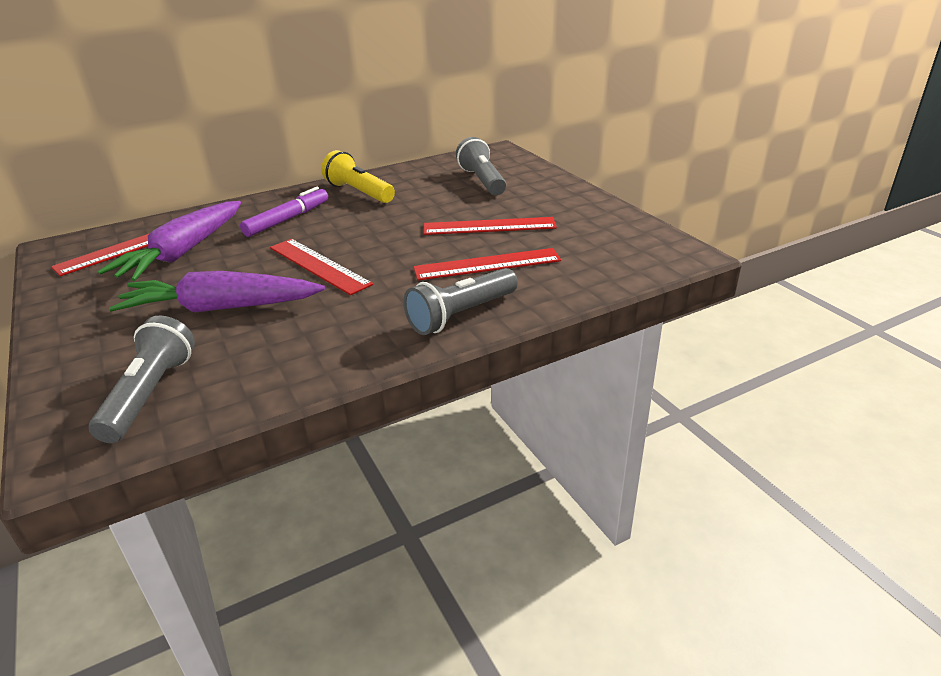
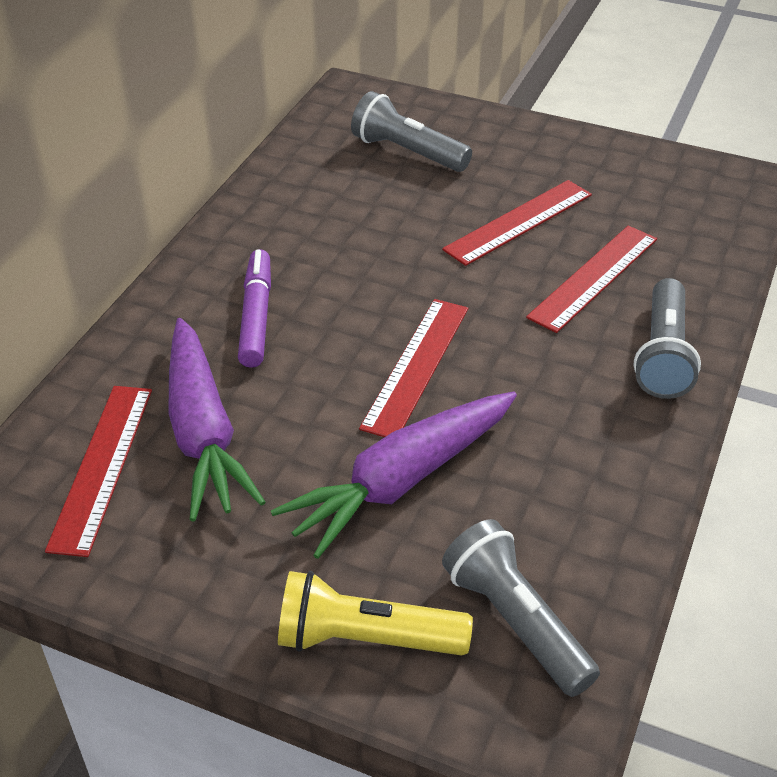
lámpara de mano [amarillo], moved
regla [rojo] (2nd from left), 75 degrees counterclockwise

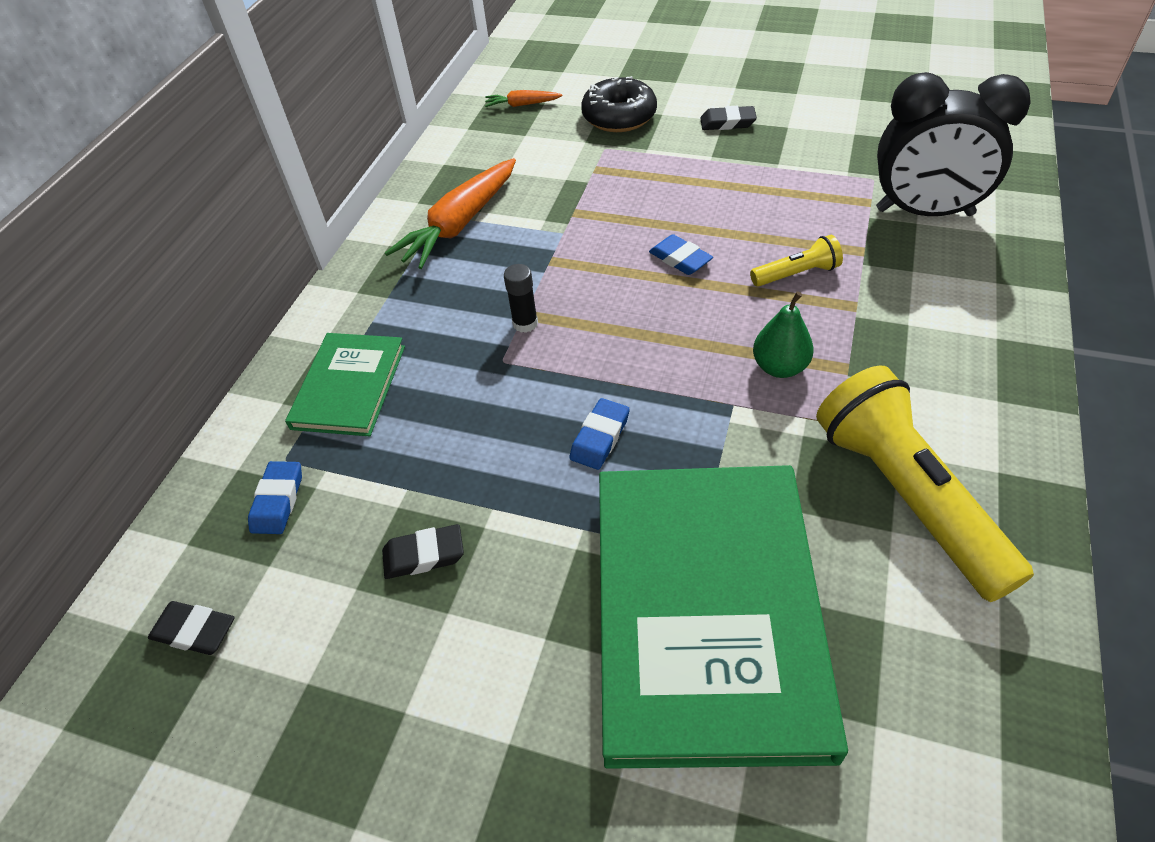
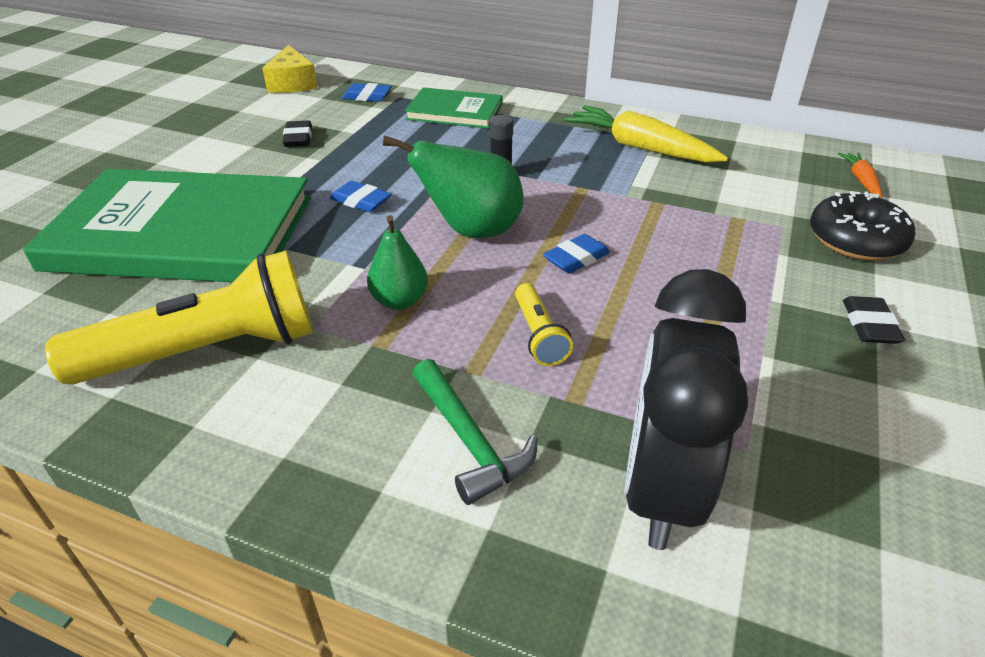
zanahoria [naranja] (1st from left) => zanahoria [amarillo]
goma de borrar [negro] (1st from left) => queso [amarillo]
nothing => pera [verde] (2nd from left)
nothing => martillo [verde]

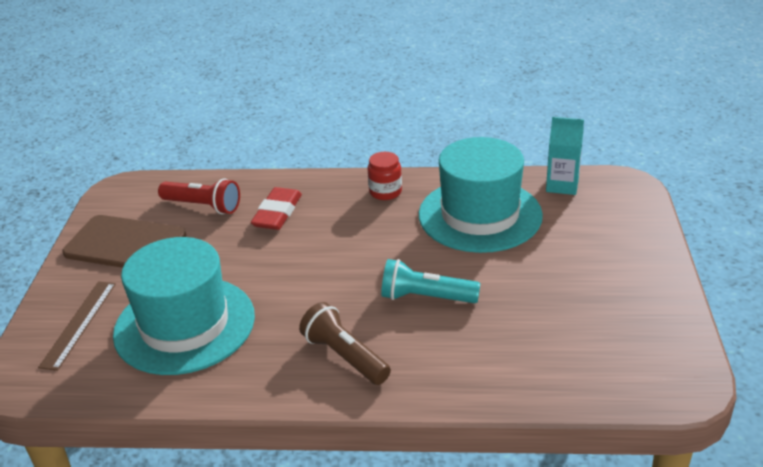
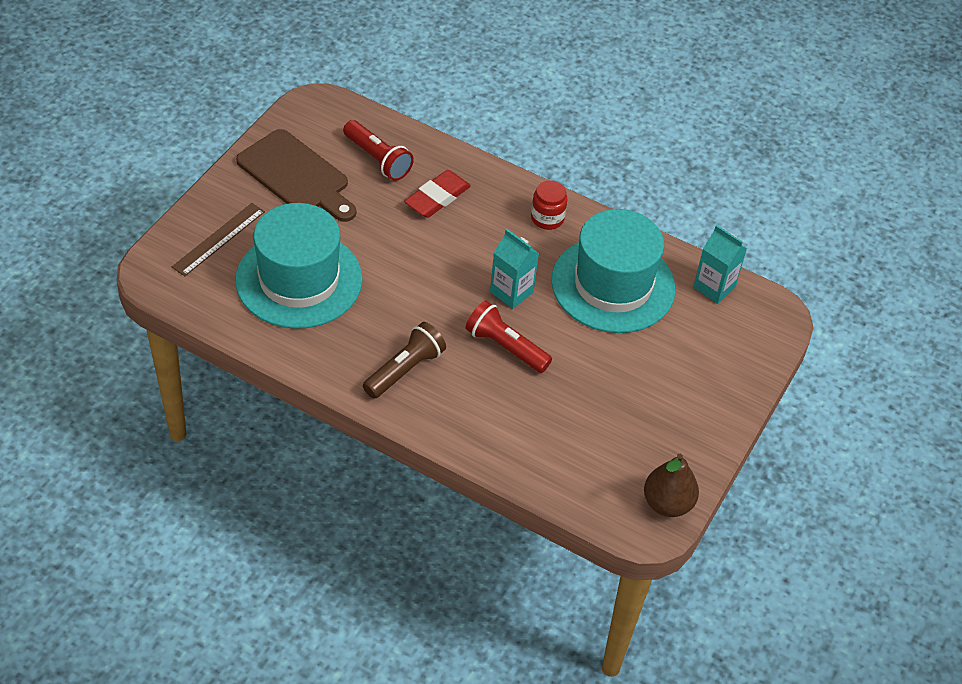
lámpara de mano [turquesa] => lámpara de mano [rojo] (2nd from left)
lámpara de mano [marrón], 60 degrees clockwise
nothing => cartón de leche [turquesa] (1st from left)
nothing => pera [marrón]

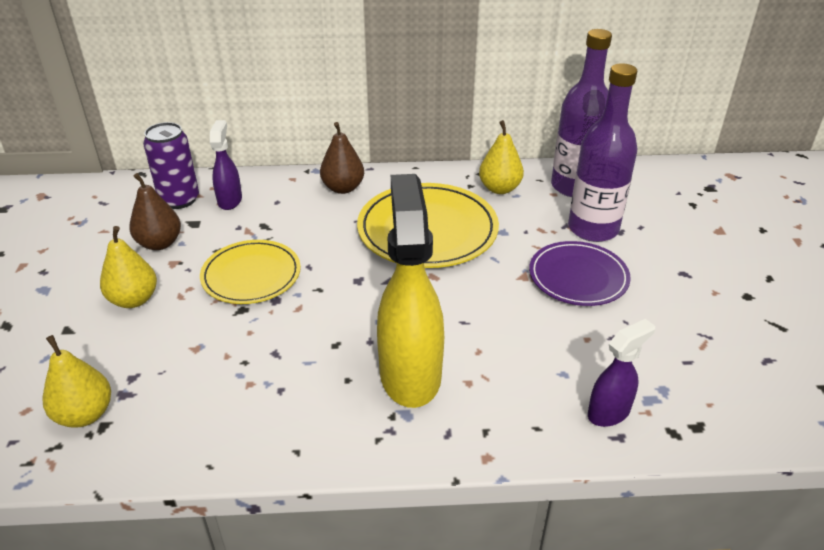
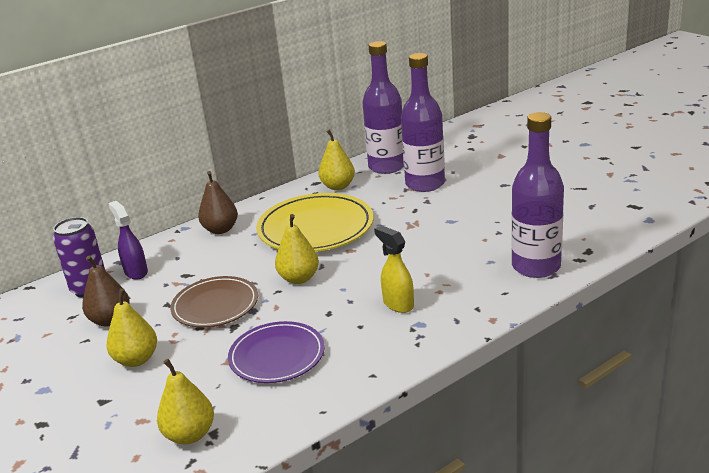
pulverizador [amarillo], x0.51
plato [amarillo] (1st from left) => plato [marrón]
plato [morado], moved
pulverizador [morado] (2nd from left) => botella [morado] (3rd from left)
nothing => pera [amarillo] (3rd from left)

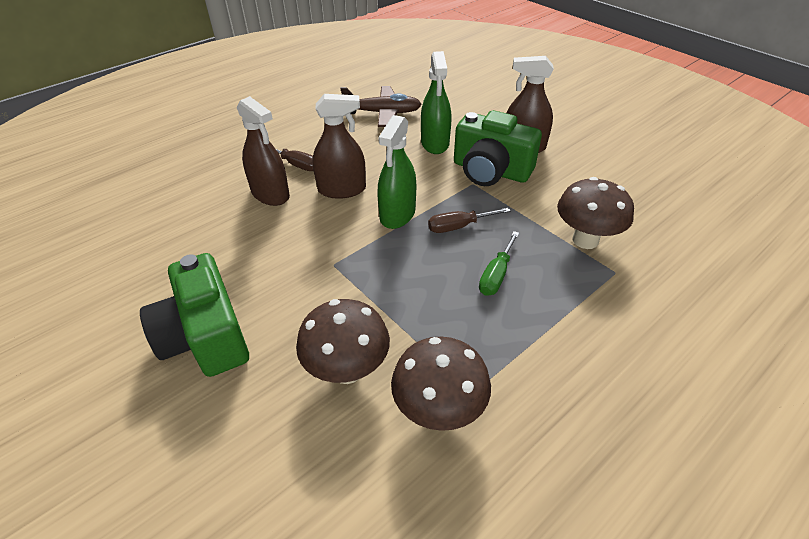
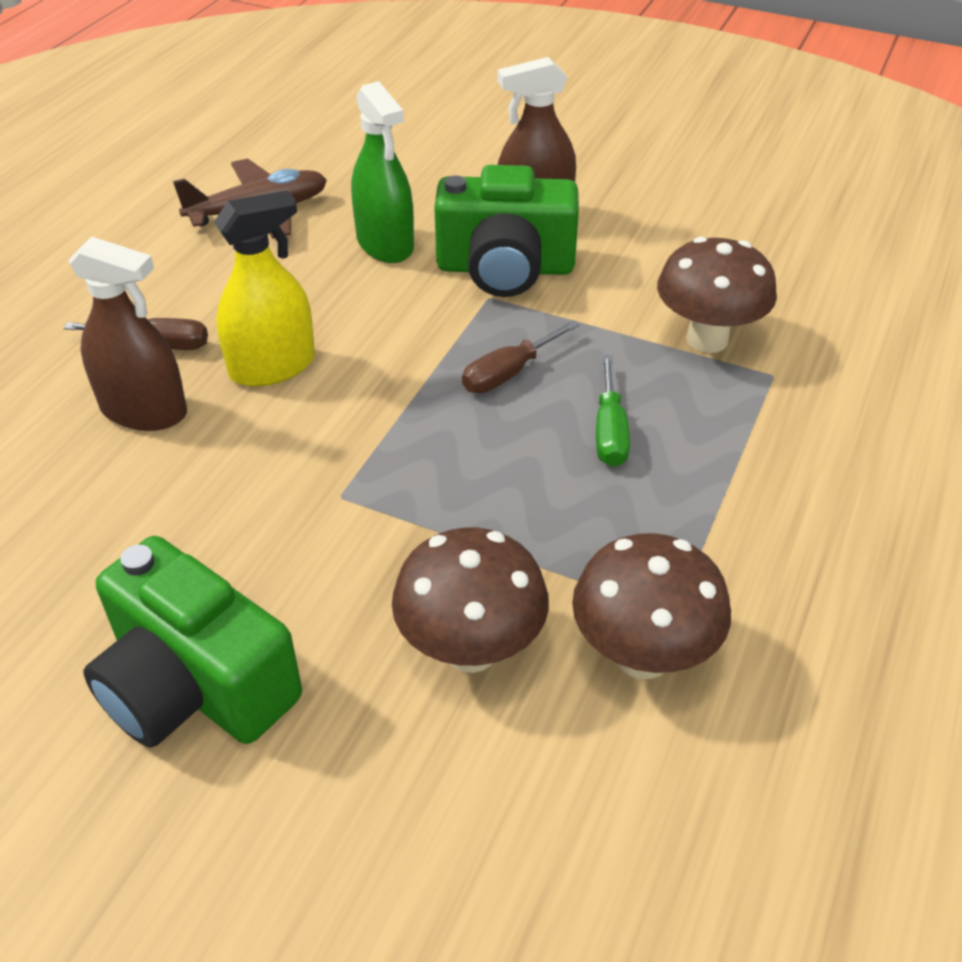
pulverizador [marrón] (2nd from left) => pulverizador [amarillo]
pulverizador [verde] (1st from left) => nothing

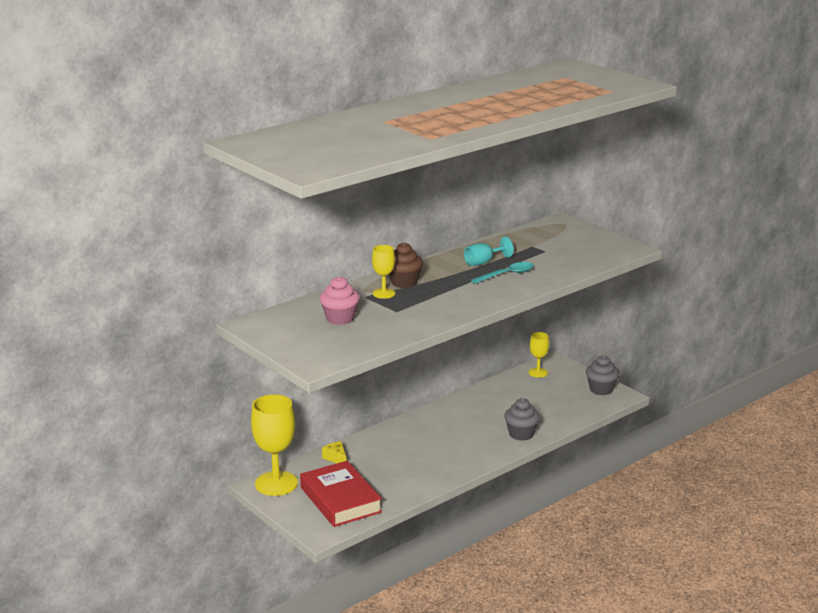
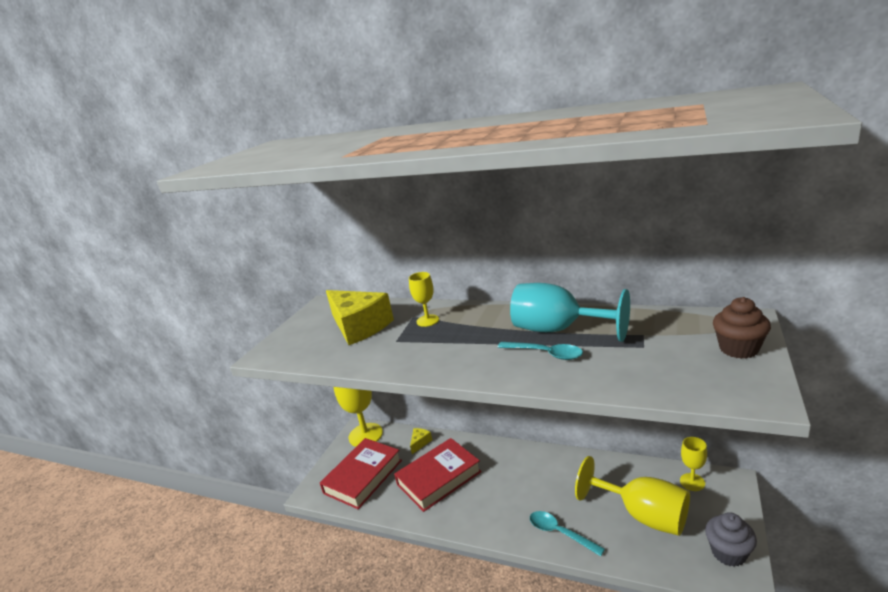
copa [turquesa], x1.91
magdalena [marrón], moved
magdalena [rosa] => queso [amarillo] (1st from left)
magdalena [gris] (1st from left) => cuchara [turquesa] (2nd from left)
nothing => libro [rojo] (2nd from left)
nothing => copa [amarillo] (3rd from left)

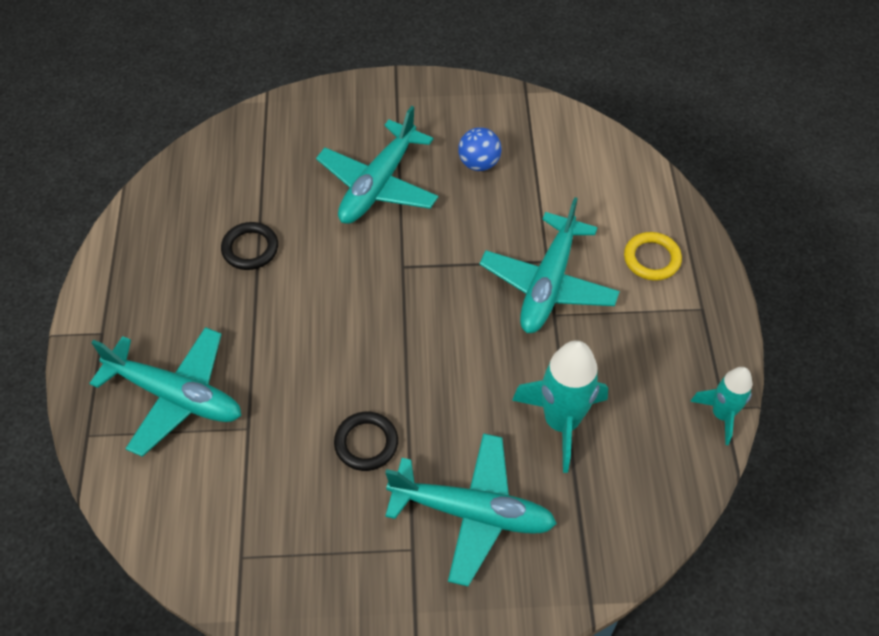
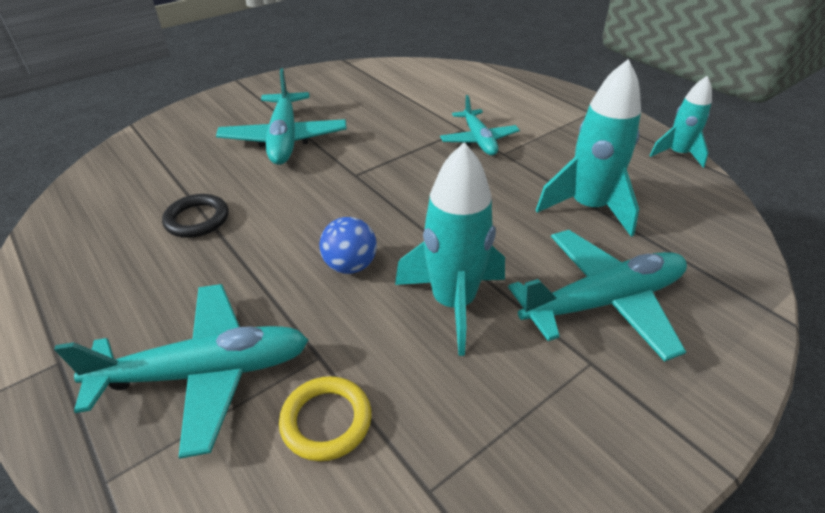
pelota [azul], moved
avión [turquesa] (4th from left in the first image) => avión [turquesa] (3rd from left), x0.63
anillo [amarillo], moved
anillo [negro] (2nd from left) => cohete [turquesa] (1st from left)

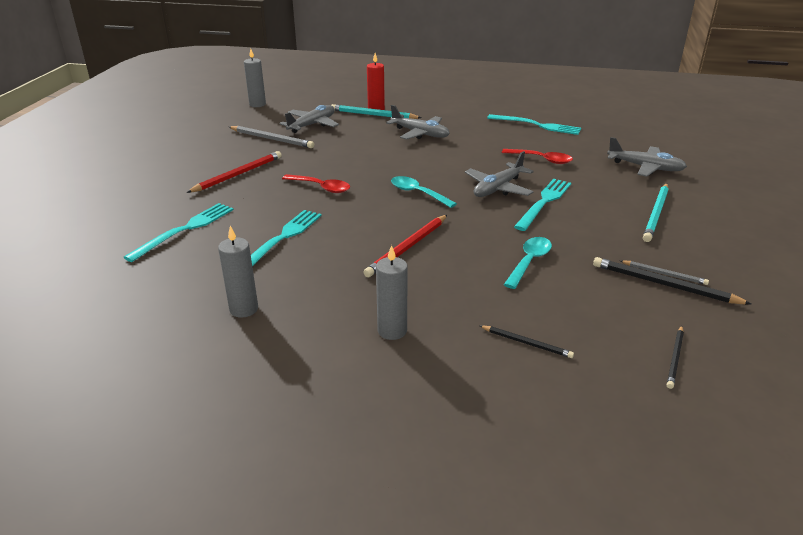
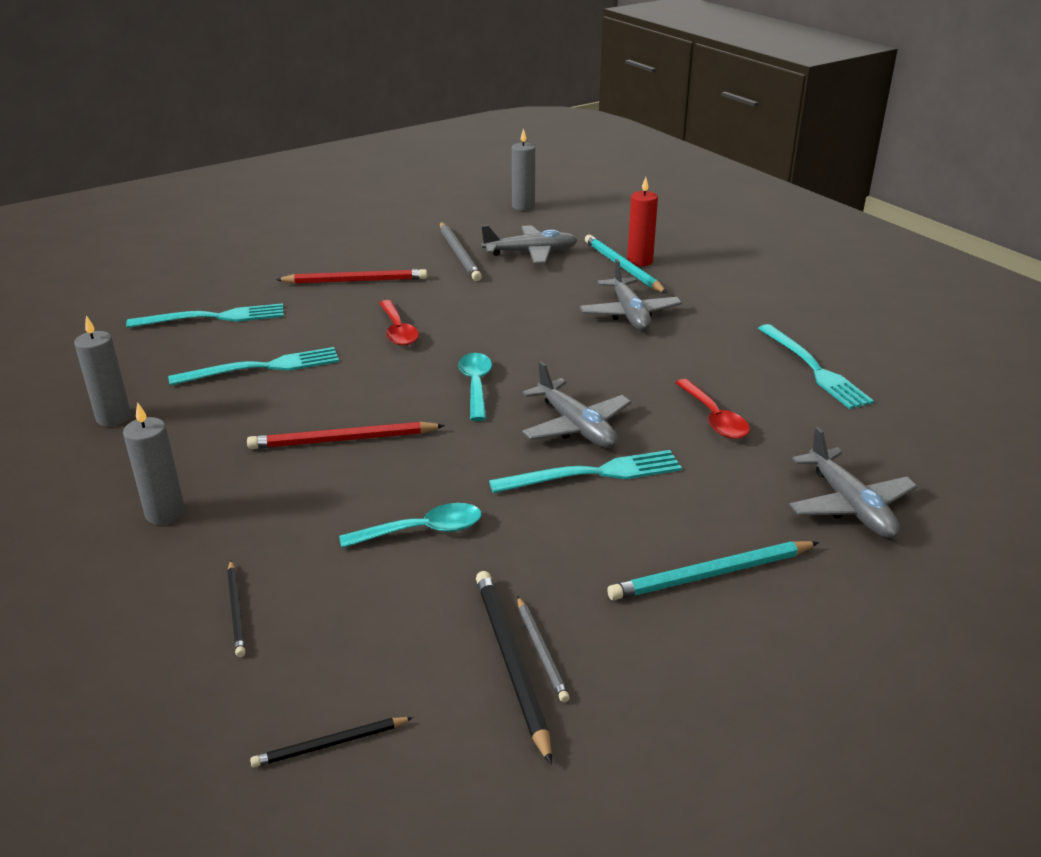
avión [gris] (3rd from left in the first image) => avión [gris] (2nd from left), 120 degrees counterclockwise

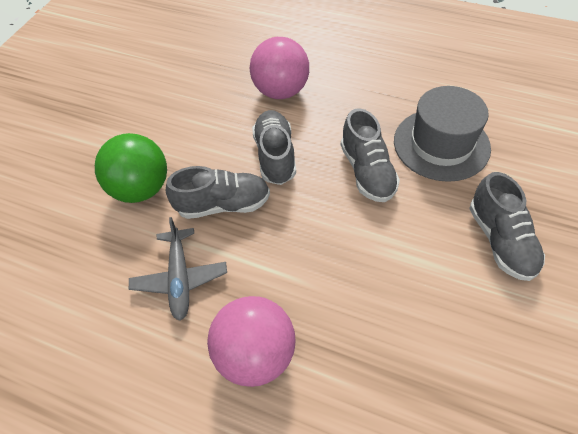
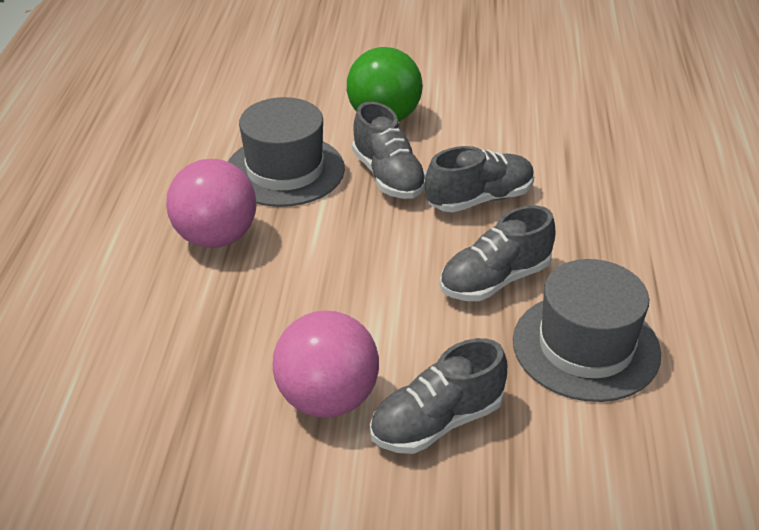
pelota [rosa] (2nd from left), moved
avión [gris] => sombrero [gris] (1st from left)

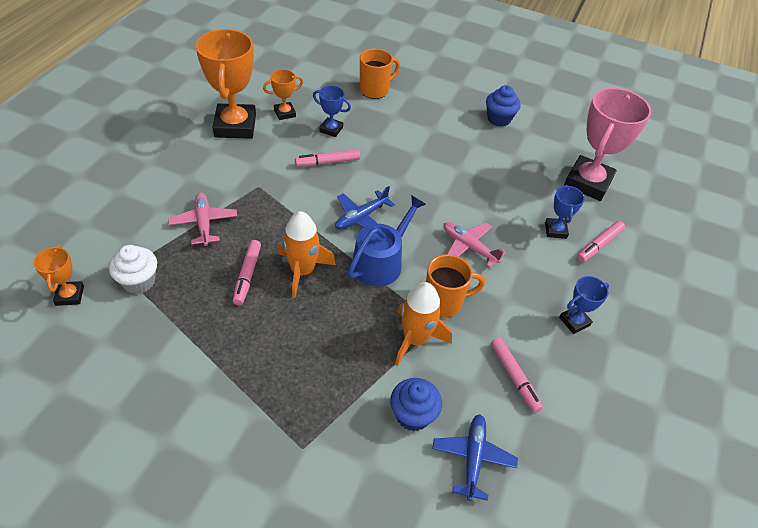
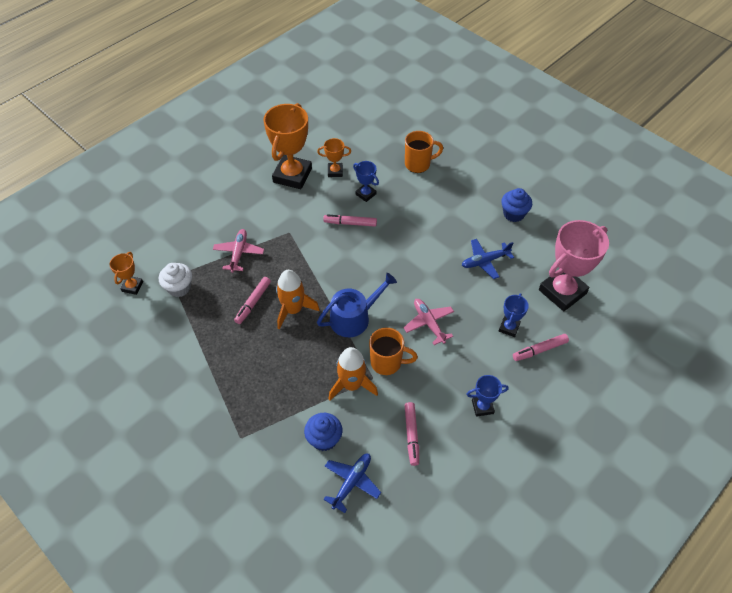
avión [azul] (1st from left in the first image) => avión [azul] (2nd from left), moved

